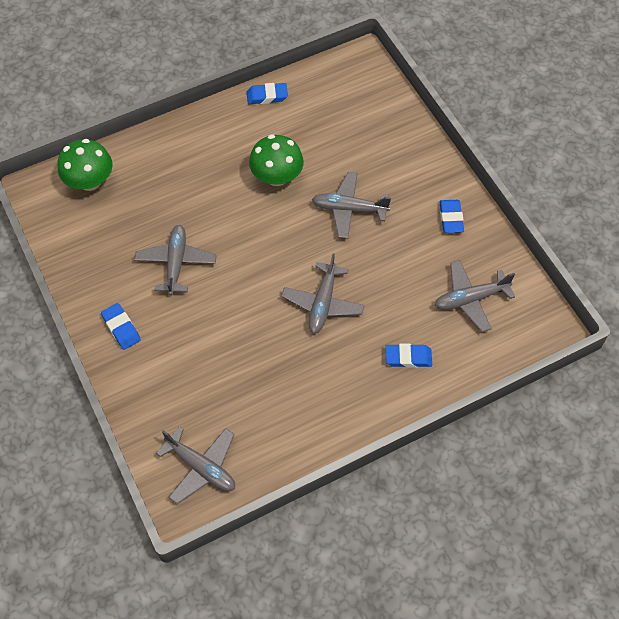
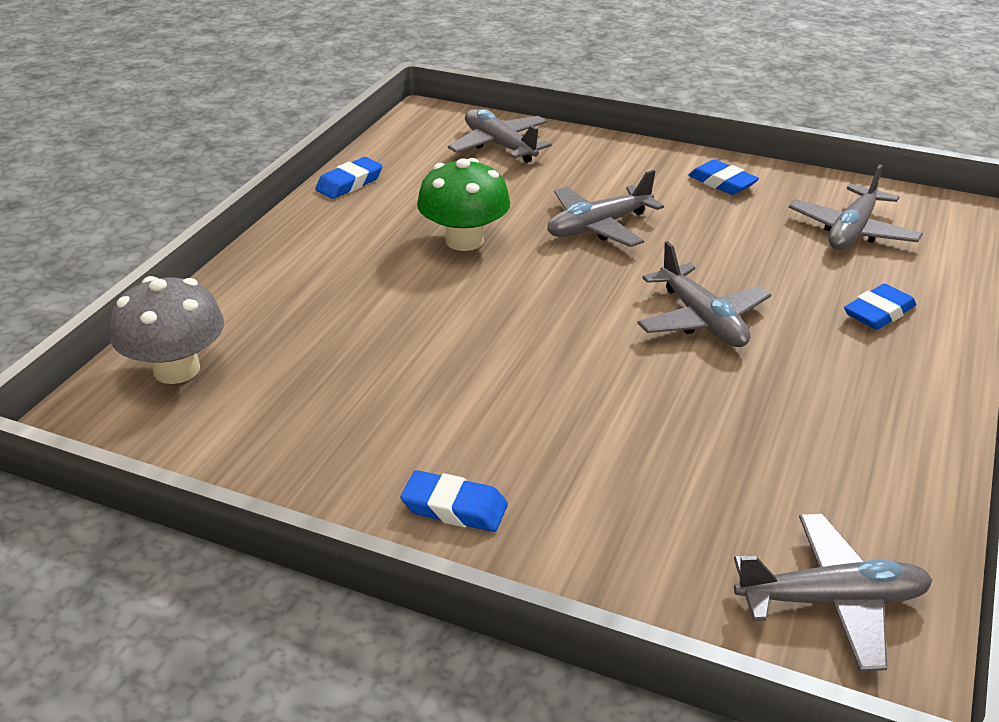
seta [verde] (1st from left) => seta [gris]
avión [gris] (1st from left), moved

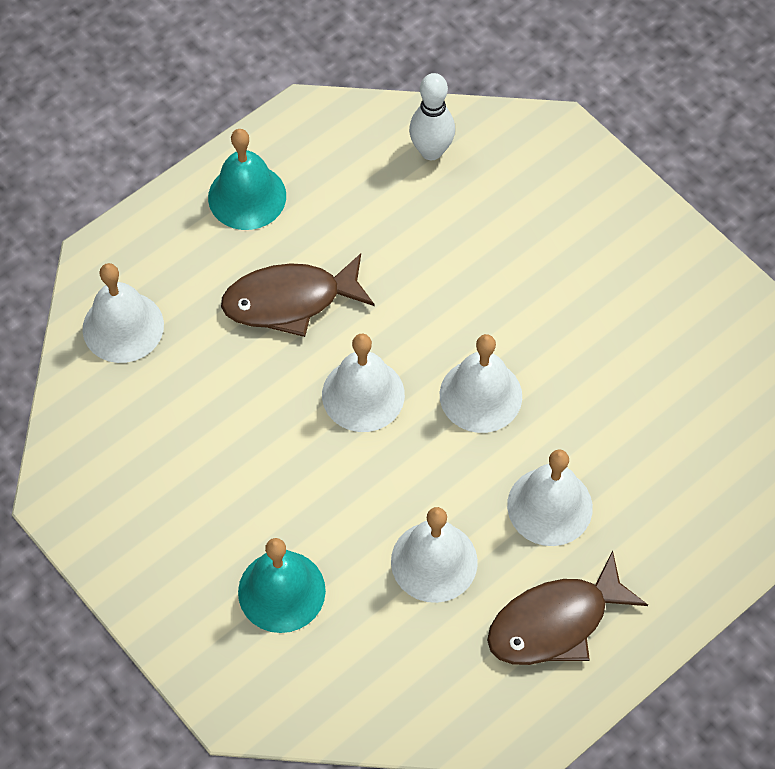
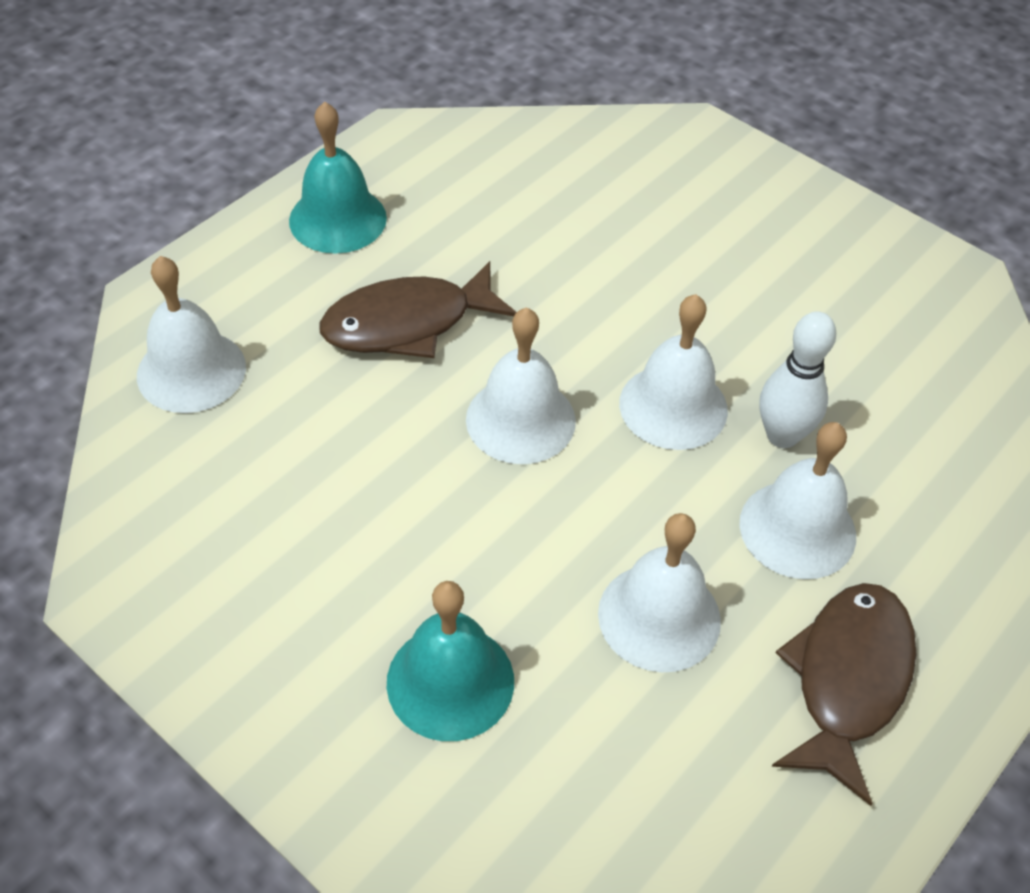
bolo [blanco], moved
pez [marrón] (2nd from left), 150 degrees clockwise

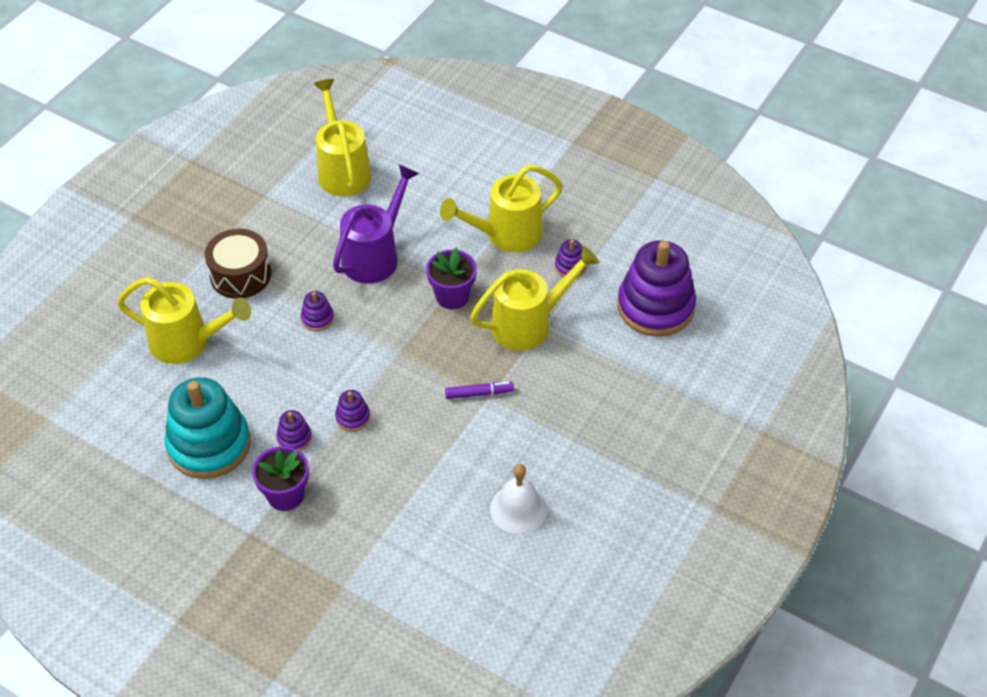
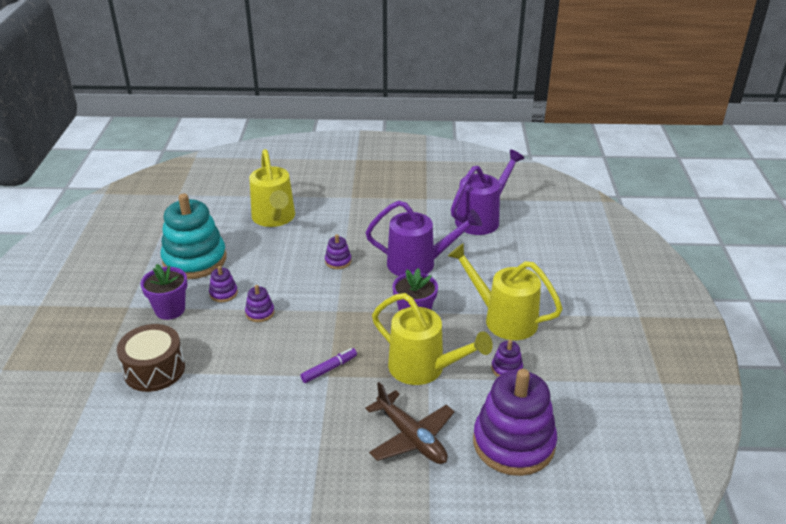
regadera [amarillo] (2nd from left) => regadera [morado] (2nd from left)
tambor [marrón], moved
rotulador [morado], 90 degrees counterclockwise
campana [blanco] => nothing
nothing => avión [marrón]

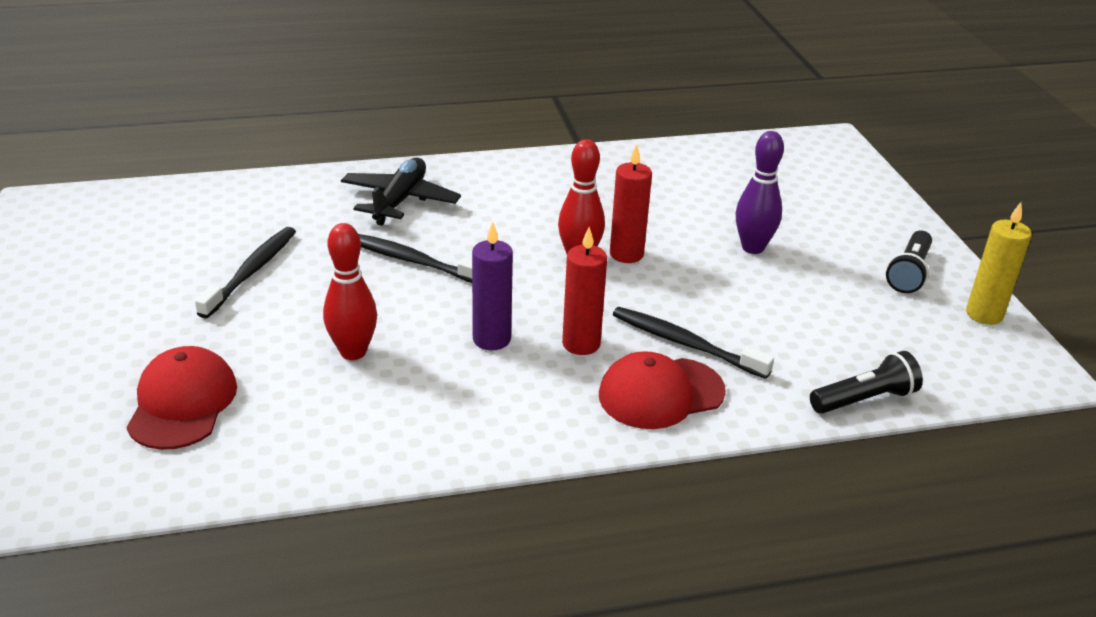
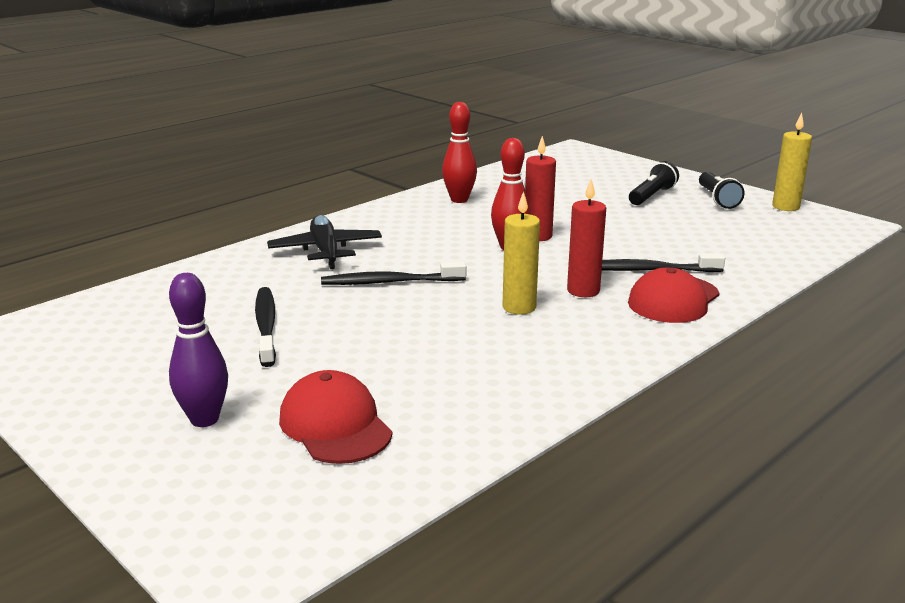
bolo [morado], moved
vela [morado] => vela [amarillo] (1st from left)
bolo [rojo] (1st from left), moved
lámpara de mano [negro] (1st from left), moved

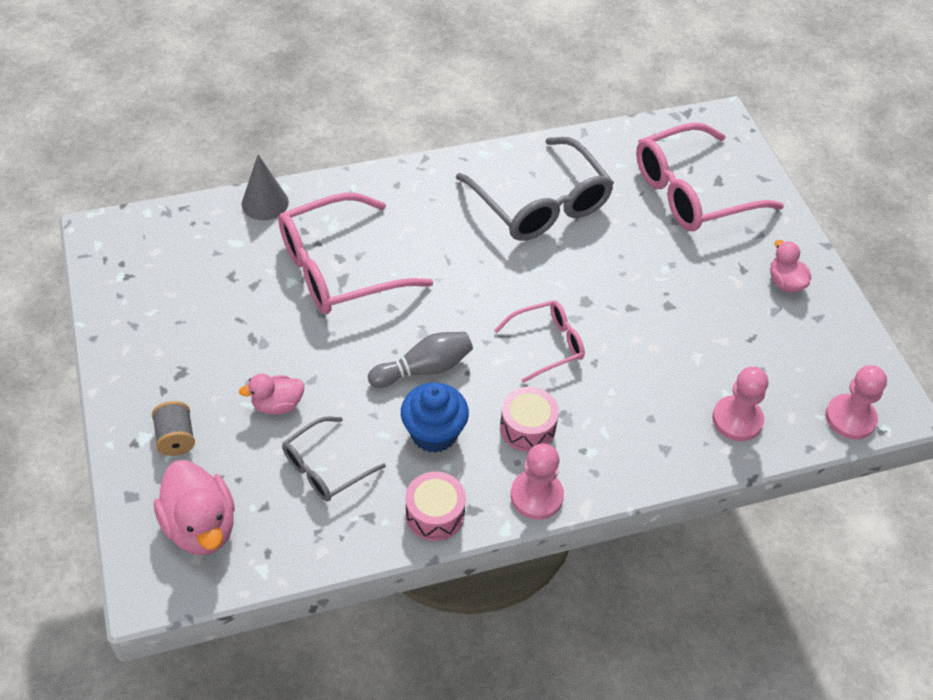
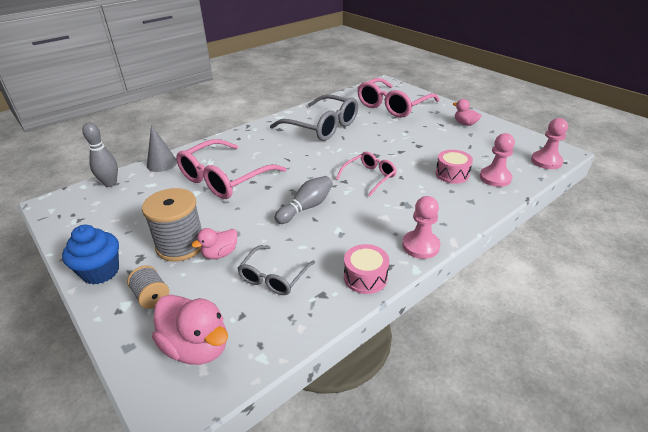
magdalena [azul], moved
tambor [rosa] (2nd from left), moved
nothing => bolo [gris] (1st from left)
nothing => carrete [gris] (2nd from left)

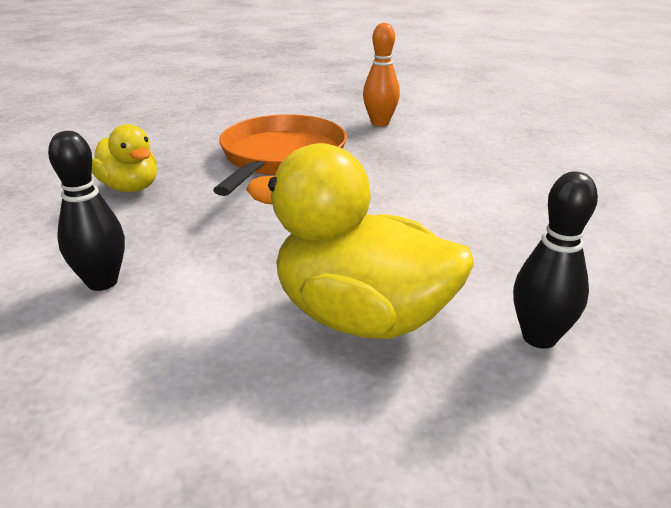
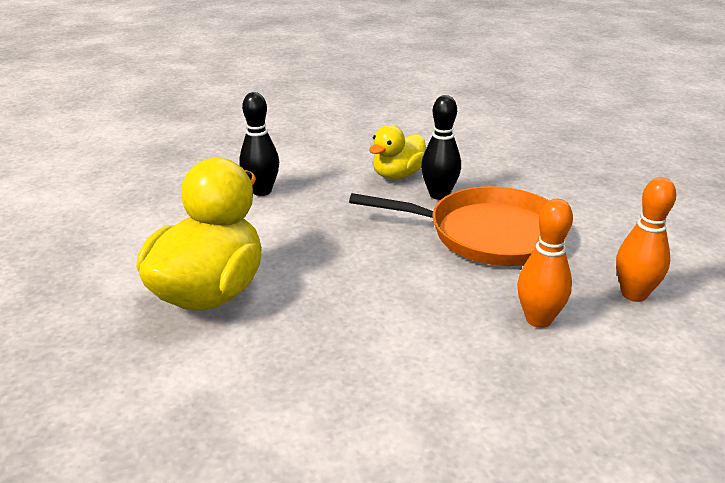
bolo [negro] (2nd from left), moved
nothing => bolo [naranja] (1st from left)

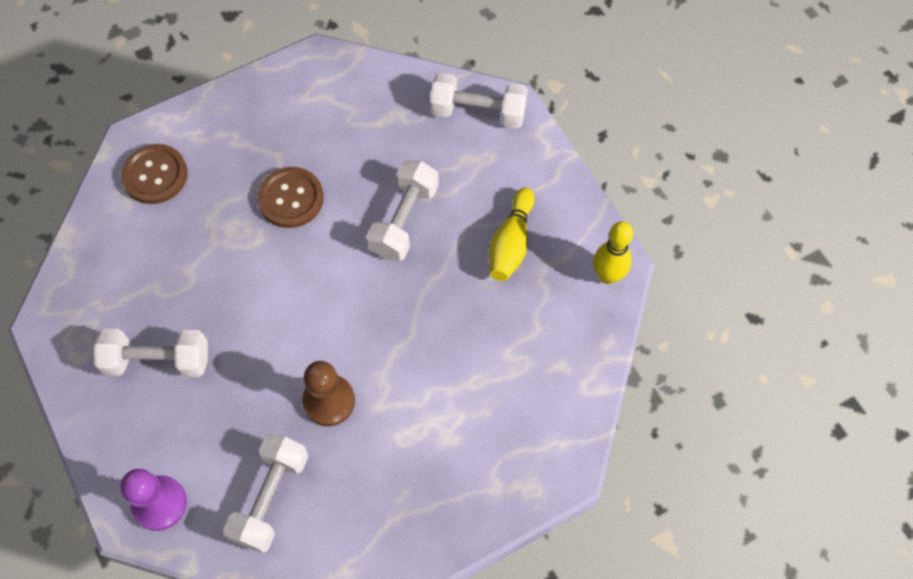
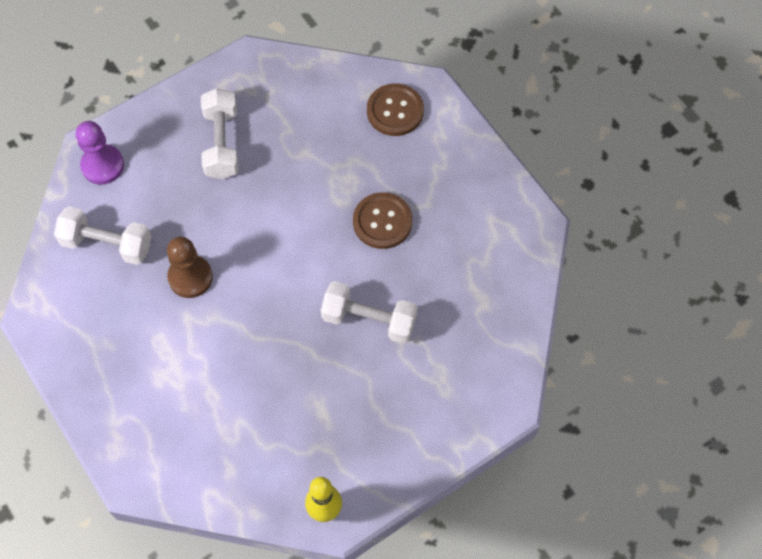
mancuerna [blanco] (4th from left) => nothing
bolo [amarillo] (1st from left) => nothing

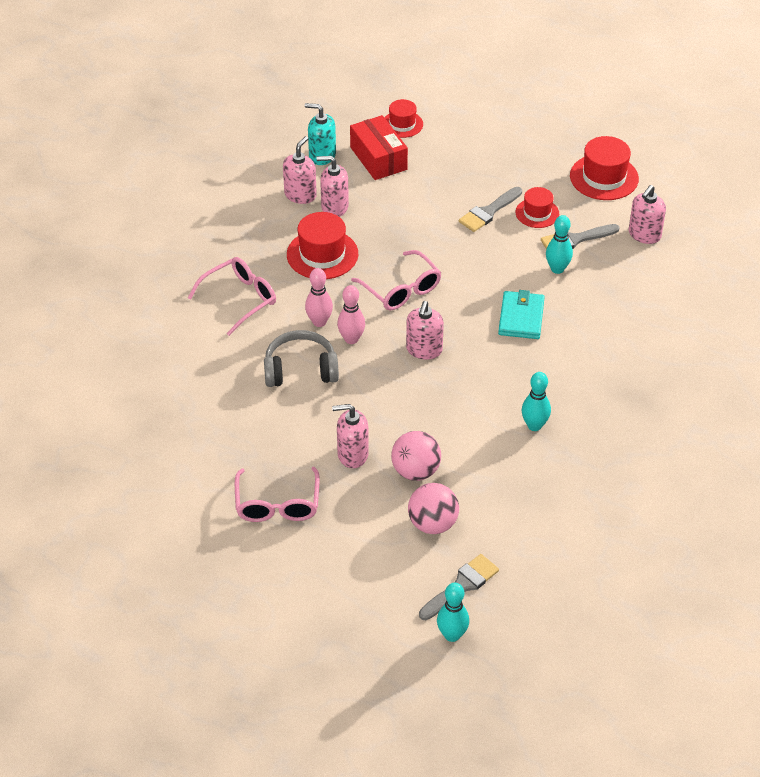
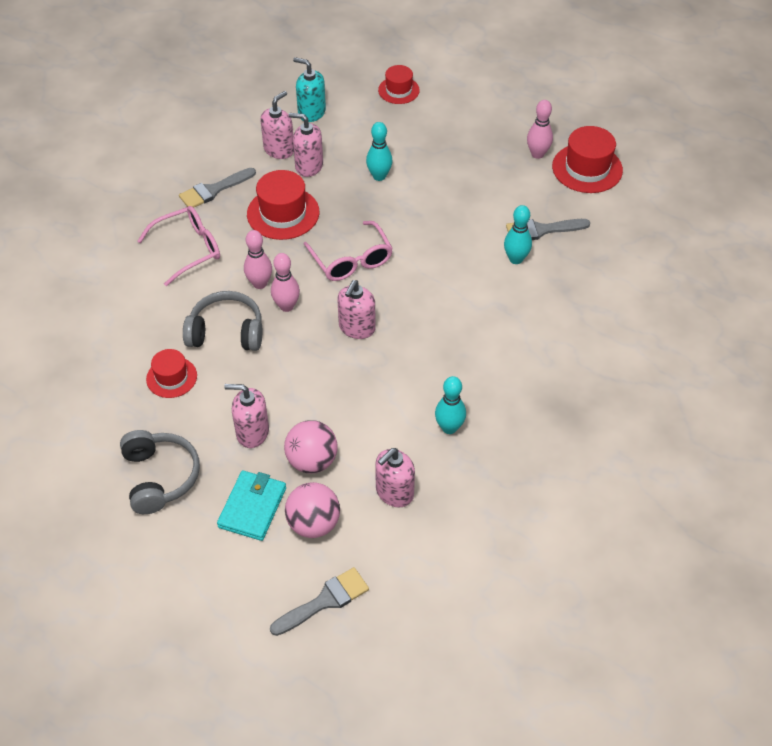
caja [rojo] => nothing
dispensador de jabón [rosa] (5th from left), moved
pincel [gris] (2nd from left in the first image) => pincel [gris] (1st from left), moved
sombrero [rojo] (3rd from left in the first image) => sombrero [rojo] (1st from left), moved
cartera [turquesa], moved
gafas [rosa] (2nd from left) => auriculares [gris] (1st from left)
bolo [turquesa] (1st from left), moved
nothing => bolo [rosa] (3rd from left)

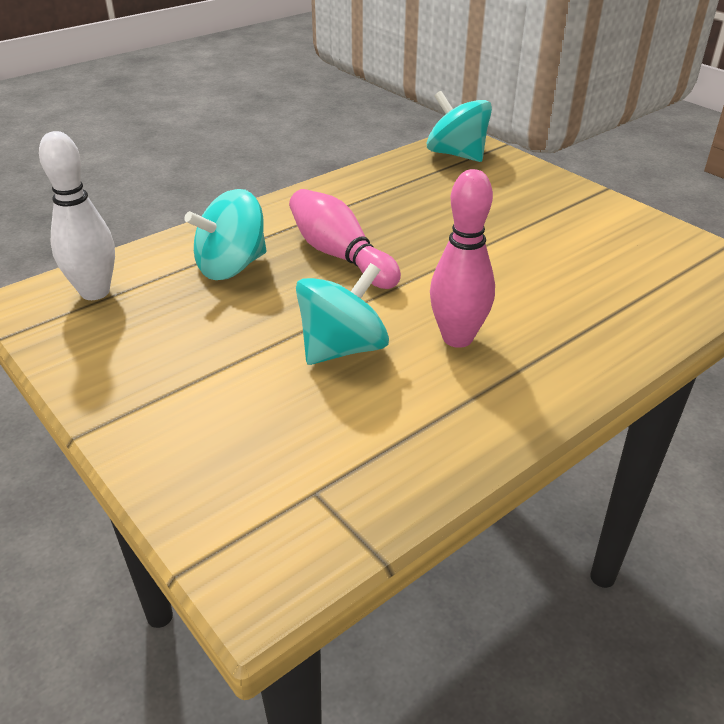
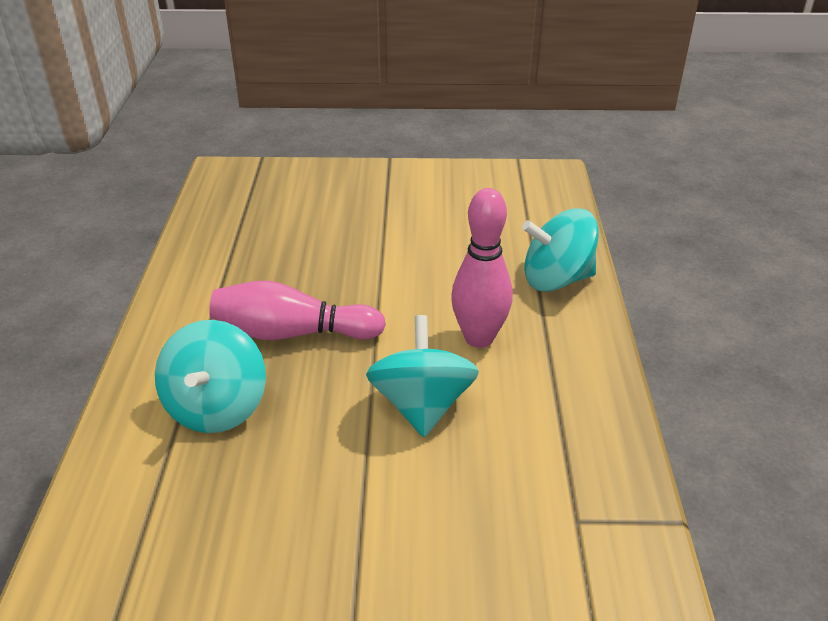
peonza [turquesa] (3rd from left), moved
bolo [blanco] => nothing

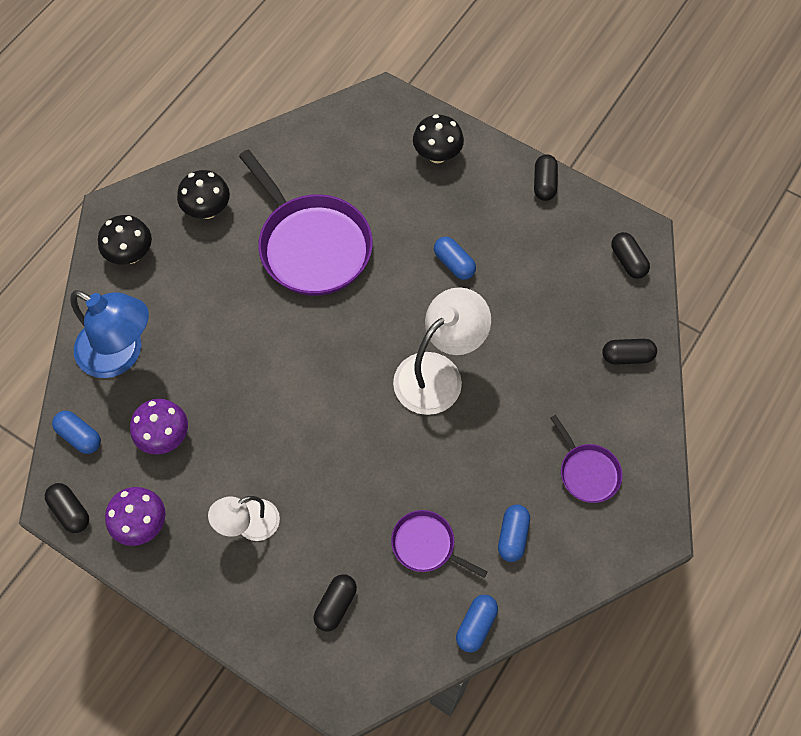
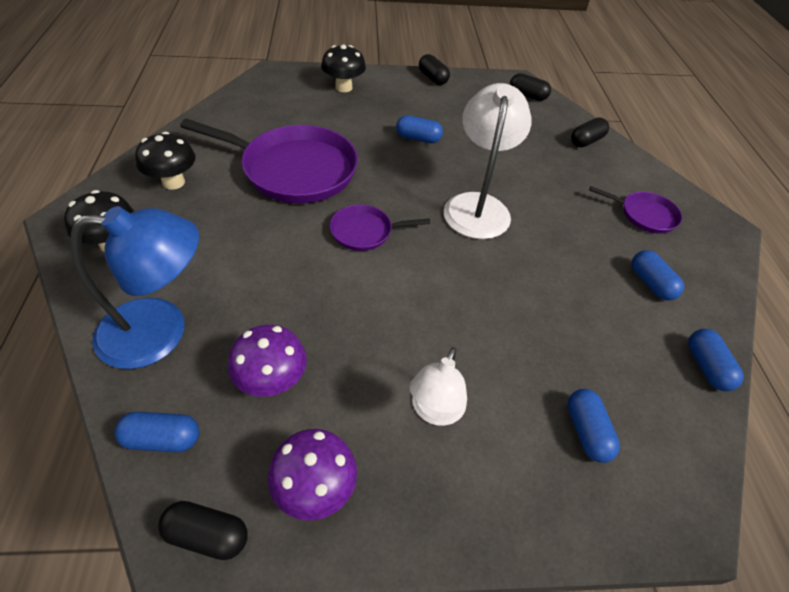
sartén [morado] (2nd from left), moved
cápsula [negro] (2nd from left) => cápsula [azul] (3rd from left)

